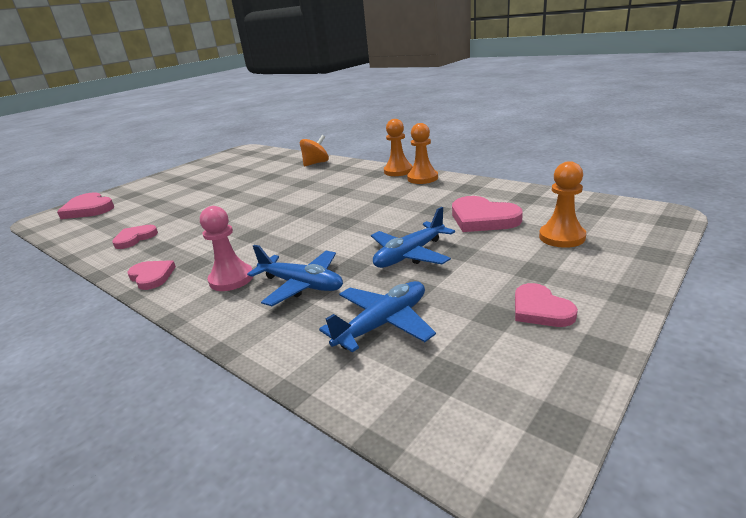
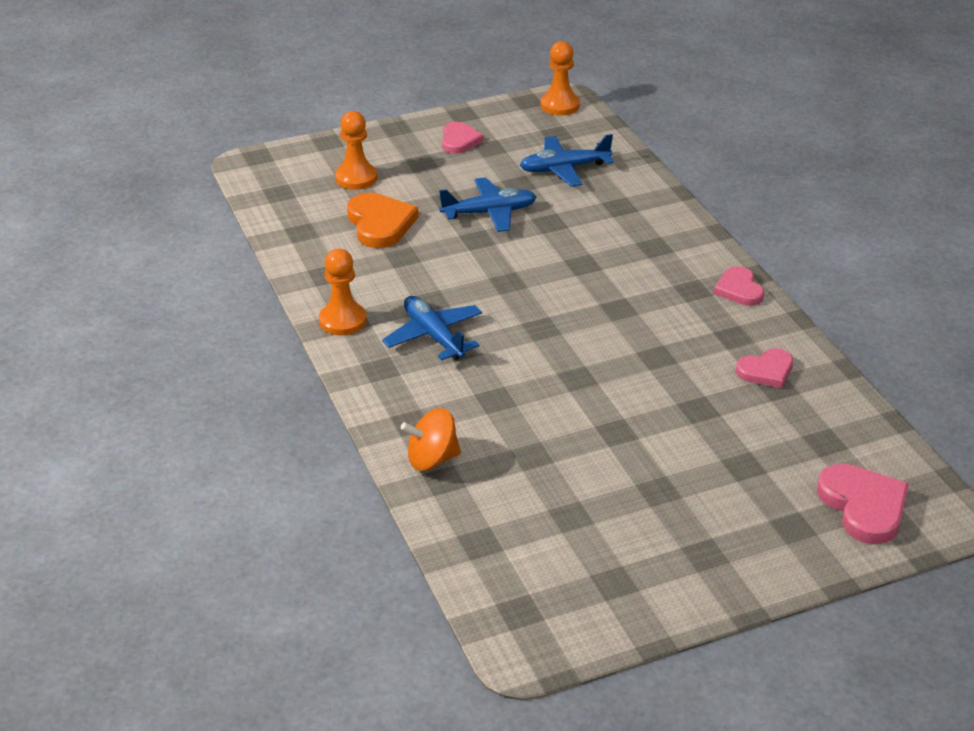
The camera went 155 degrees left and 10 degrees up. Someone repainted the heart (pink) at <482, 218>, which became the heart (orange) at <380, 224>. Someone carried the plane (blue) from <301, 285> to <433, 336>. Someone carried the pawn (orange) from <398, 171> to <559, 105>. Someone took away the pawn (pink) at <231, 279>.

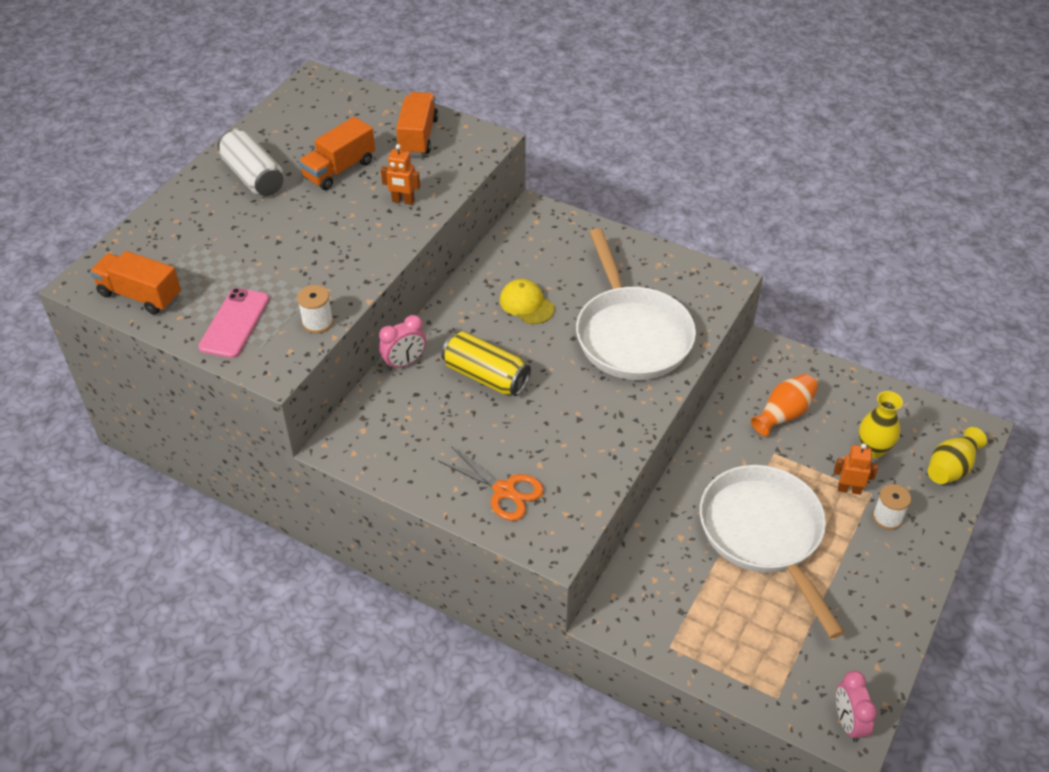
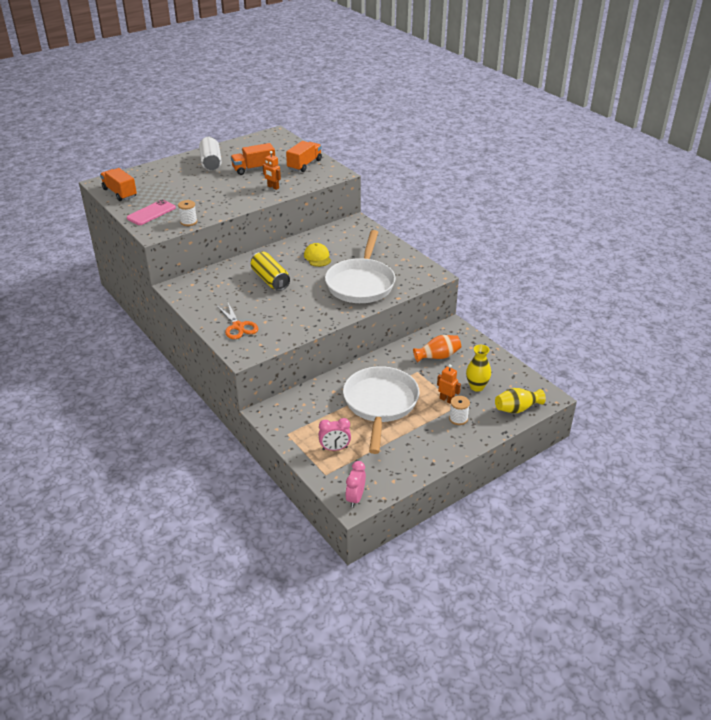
The camera went 25 degrees right and 10 degrees down. Someone carried the clock (pink) from <404, 363> to <335, 448>.

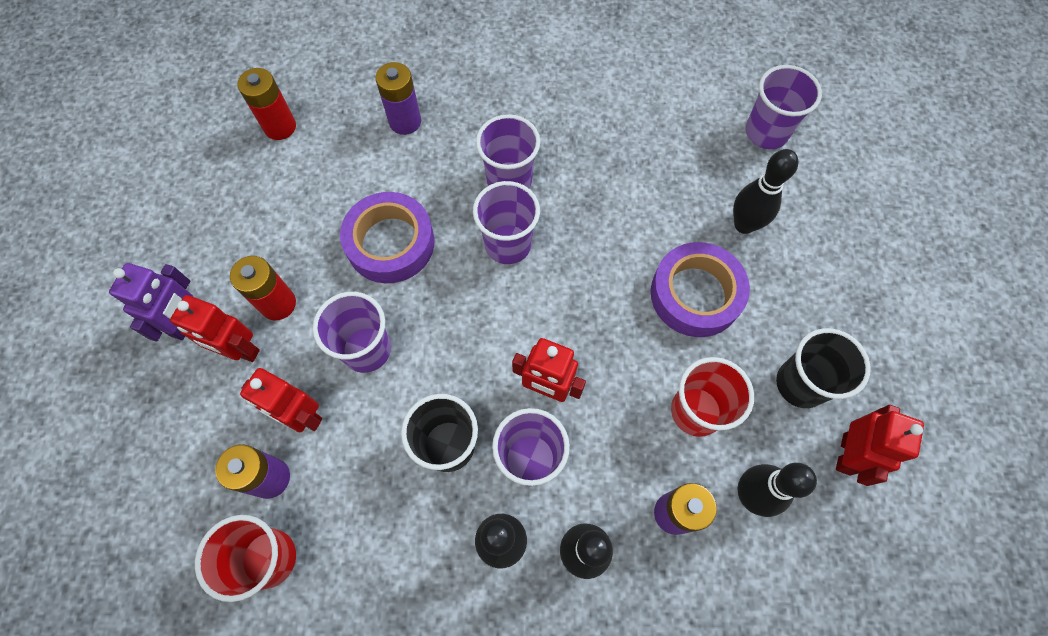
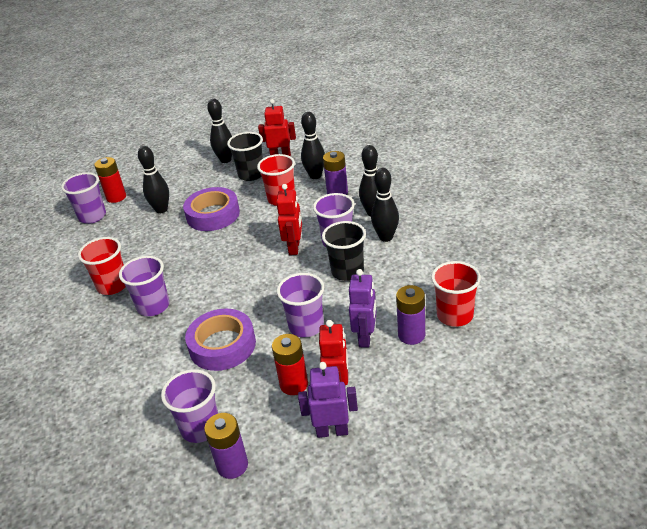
The camera went 105 degrees left and 30 degrees down. Someone put down the cup (red) at <113, 286>. Someone carried the battery (red) from <280, 127> to <116, 197>. Someone carried the cup (purple) from <508, 244> to <200, 428>. Someone carried the battery (purple) from <405, 121> to <232, 465>. Someone put down the bowling pin (black) at <225, 160>. Someone repainted the robot (red) at <302, 416>, which became the robot (purple) at <365, 337>.

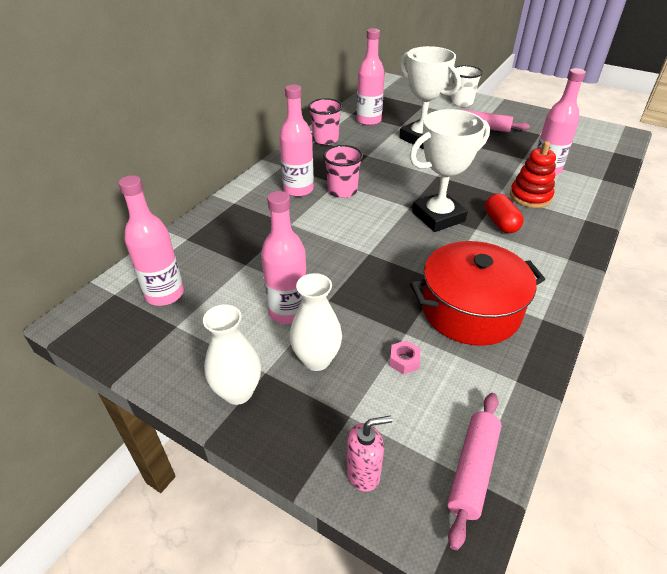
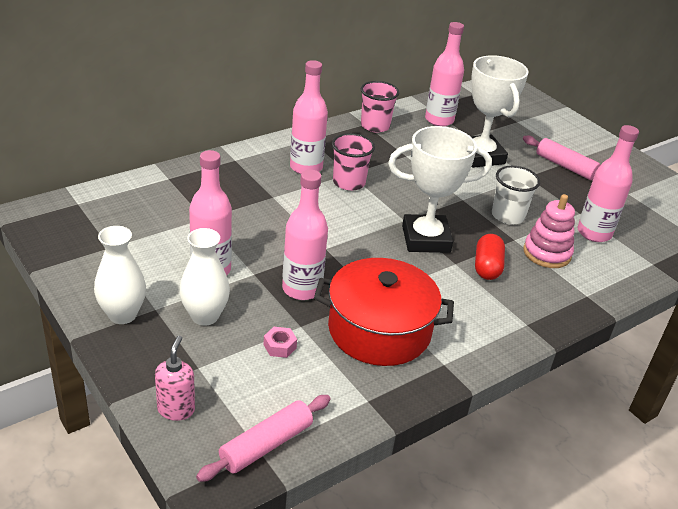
The camera went 20 degrees right and 5 degrees down. Someone rotated the soap dispenser (pink) at <363, 473> by 90 degrees counterclockwise. Someone carried the bottle (pink) from <164, 294> to <302, 289>. Someone carried the cup (white) from <461, 102> to <508, 216>. Someone repainted the stacking toy (red) at <530, 196>, which became the stacking toy (pink) at <547, 253>.

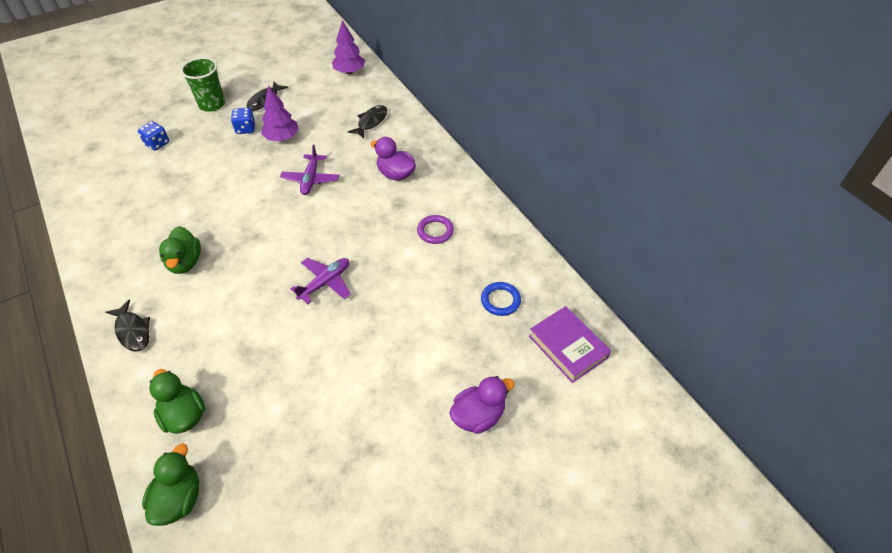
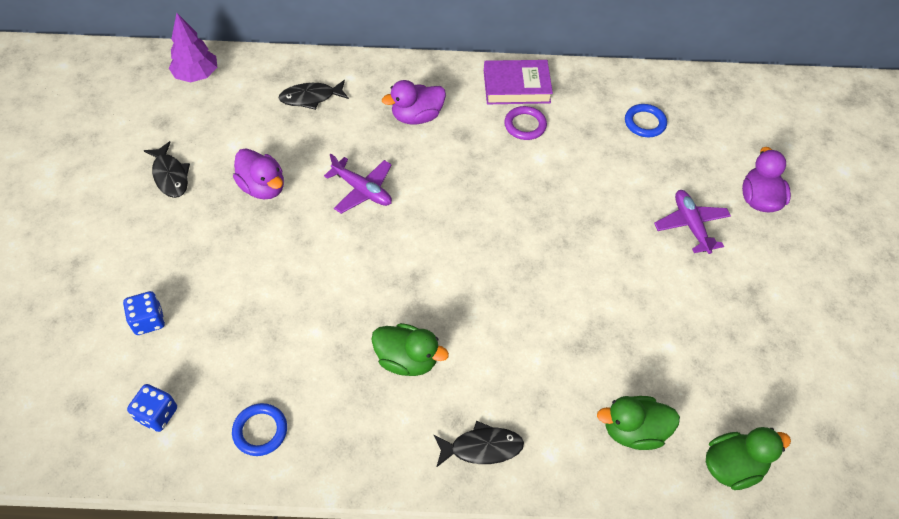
The camera went 60 degrees left and 5 degrees up. Someone carried the dice (blue) from <245, 129> to <157, 414>. Someone put down the ring (blue) at <260, 431>. Someone swapped the tree (purple) at <282, 138> for the duck (purple) at <263, 187>. Someone rotated the fish (black) at <371, 122> by 75 degrees counterclockwise. Someone carried the book (purple) from <568, 347> to <516, 86>. Someone carried the plane (purple) from <325, 283> to <691, 225>. Someone rotated the duck (green) at <179, 498> by 120 degrees clockwise. Someone took away the cup (green) at <212, 104>.

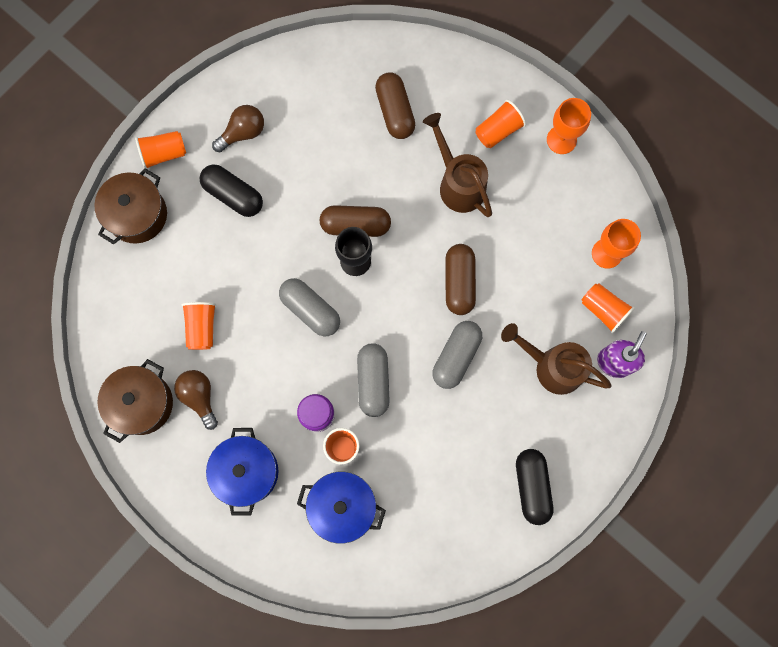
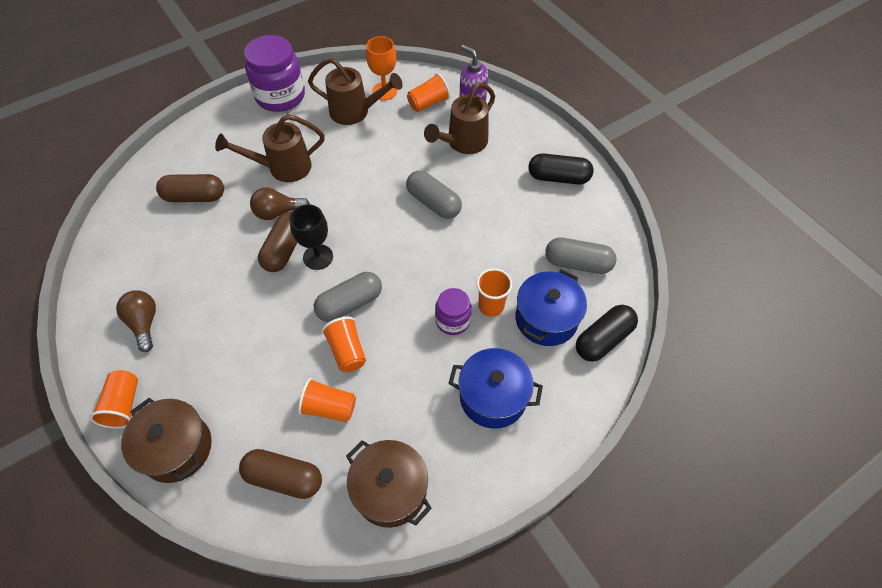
The camera went 75 degrees left and 20 degrees down. Someone carried the capsule (brown) from <459, 282> to <284, 478>. Someone swapped the goblet (orange) at <561, 140> for the jar (purple) at <280, 96>. Someone carried the light bulb (brown) from <199, 397> to <277, 212>. Someone put down the watering can (brown) at <355, 112>. Someone carried the cup (orange) from <498, 130> to <347, 351>. Someone carried the capsule (grey) from <373, 381> to <577, 263>. Someone carried the capsule (black) from <233, 195> to <603, 339>.

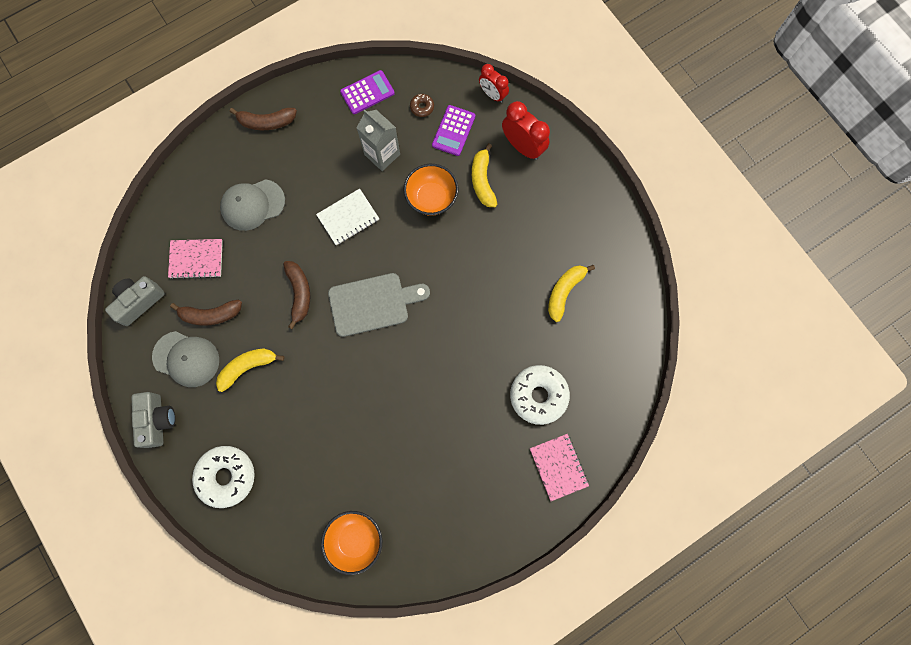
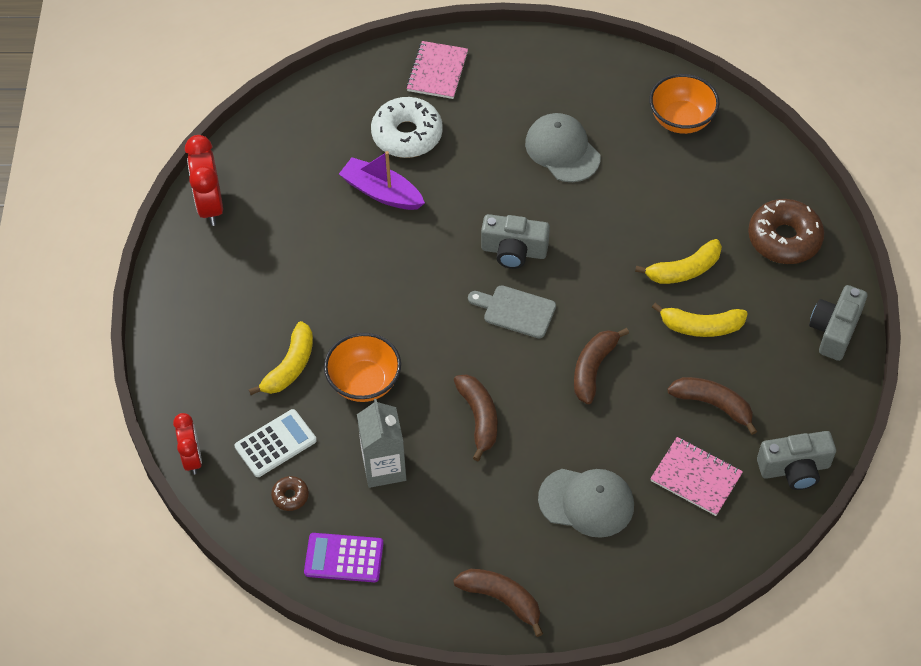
The camera went 145 degrees left and 20 degrees down. Someone carried the clock (red) from <522, 147> to <210, 206>. Someone repainted the calculator (purple) at <453, 131>, which became the calculator (white) at <275, 443>. Someone put down the boat (purple) at <381, 192>. Someone swapped the notebook (white) at <348, 218> for the banana (brown) at <479, 418>. Someone scaled the cutting board (grey) at <373, 303> by 0.65. Someone put down the camera (grey) at <514, 251>. Someone carried the cap (grey) from <186, 359> to <562, 150>. Someone carried the banana (yellow) from <564, 292> to <684, 270>. Someone repainted the donut (white) at <226, 476>, which became the donut (brown) at <784, 239>.

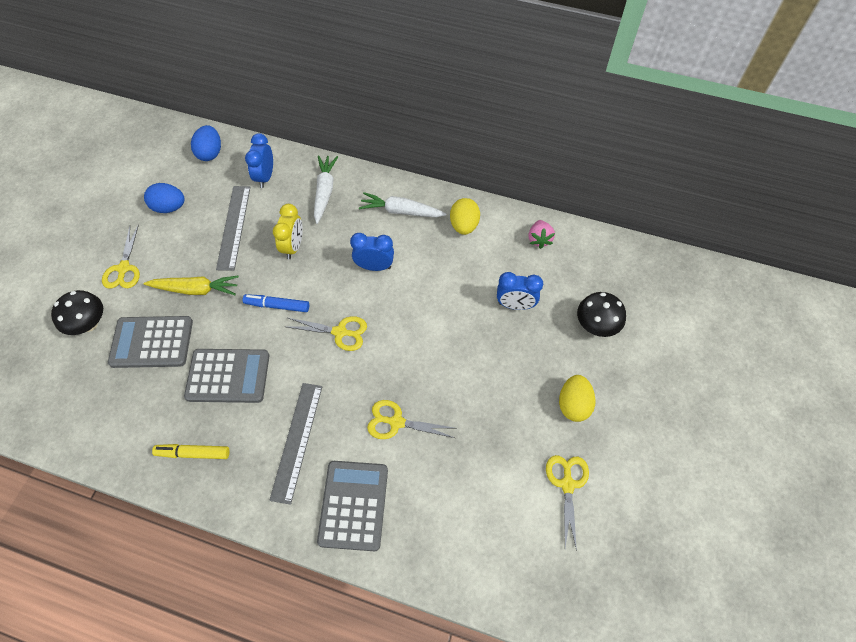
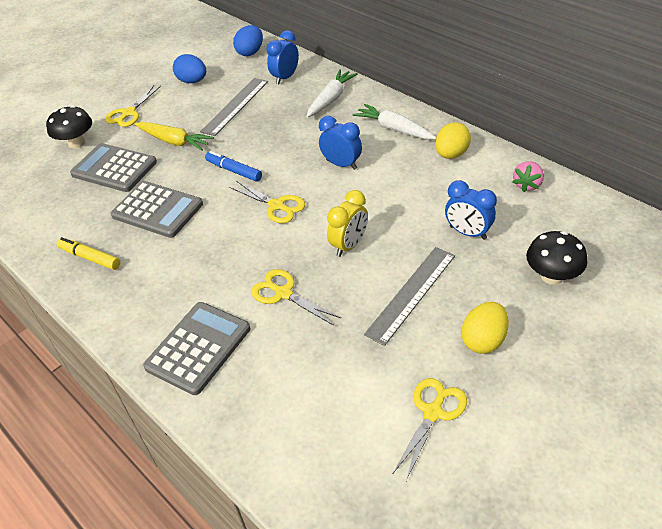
The camera went 30 degrees right and 15 degrees down. Someone carried the clock (yellow) from <293, 246> to <349, 245>. Someone carried the ruler (grey) from <296, 441> to <411, 293>.

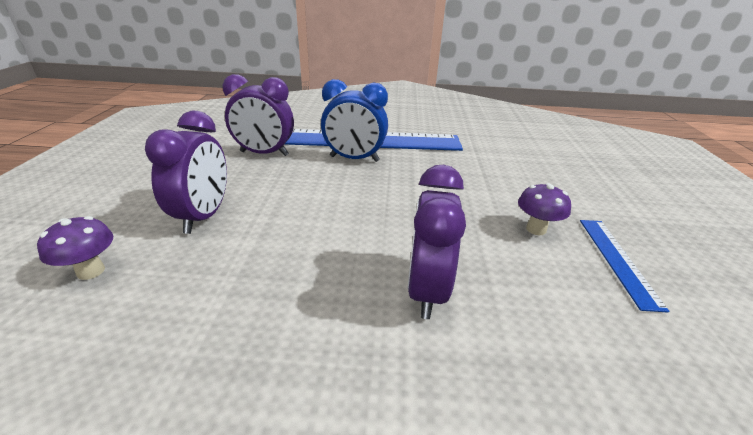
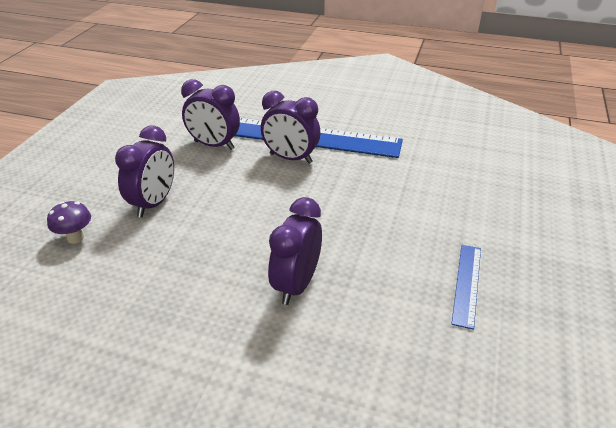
The camera went 15 degrees right and 5 degrees up. Someone repainted the clock (blue) at <354, 159>, which became the clock (purple) at <291, 158>. Someone took away the mushroom (purple) at <536, 229>.

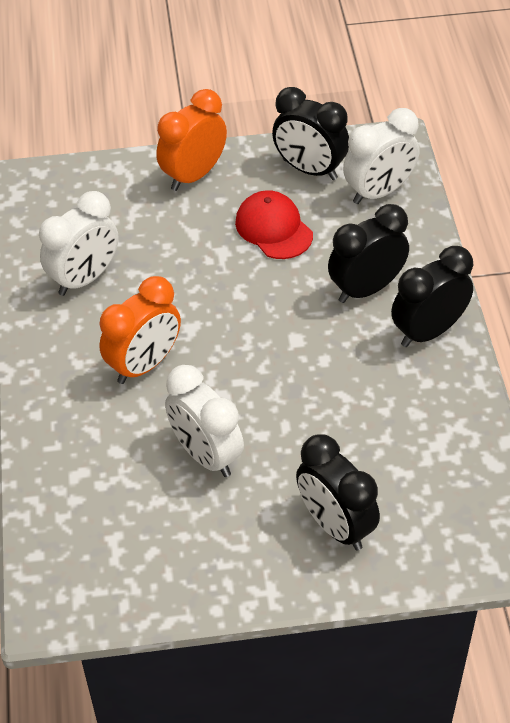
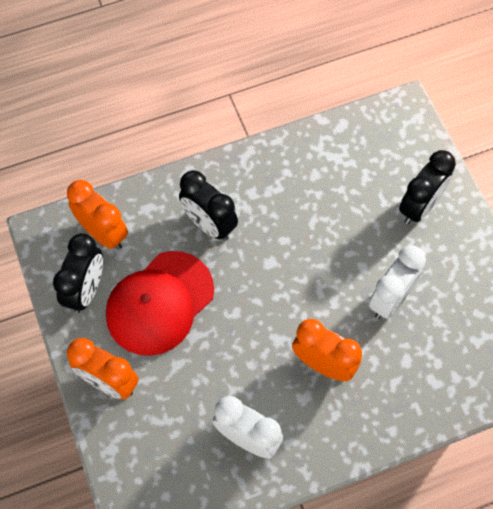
The camera went 105 degrees left and 15 degrees up. Someone repainted the clock (white) at <379, 192>, which became the clock (orange) at <103, 233>. Someone scaled the cap (red) at <273, 228> by 1.62. Someone took away the clock (black) at <428, 331>.

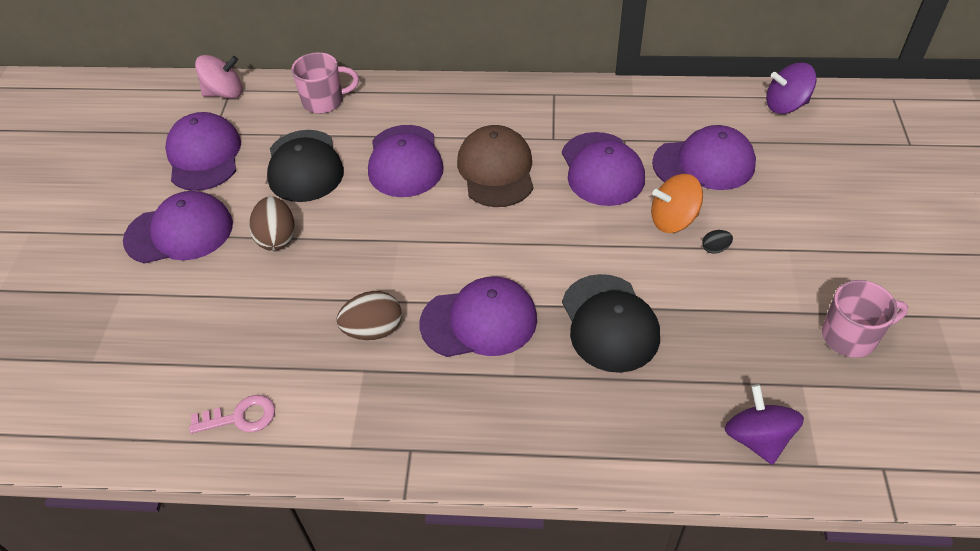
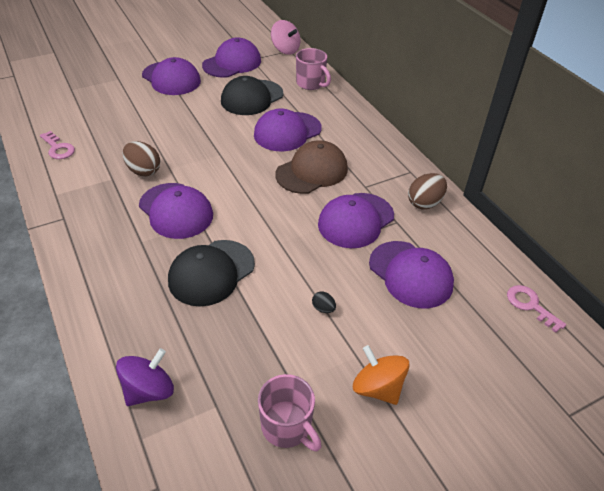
The camera went 55 degrees right and 5 degrees down. Someone carried the spinning top (orange) from <673, 220> to <377, 388>. Someone carried the egg (brown) from <277, 238> to <424, 203>. Someone swapped the spinning top (purple) at <785, 105> for the key (pink) at <530, 305>.

